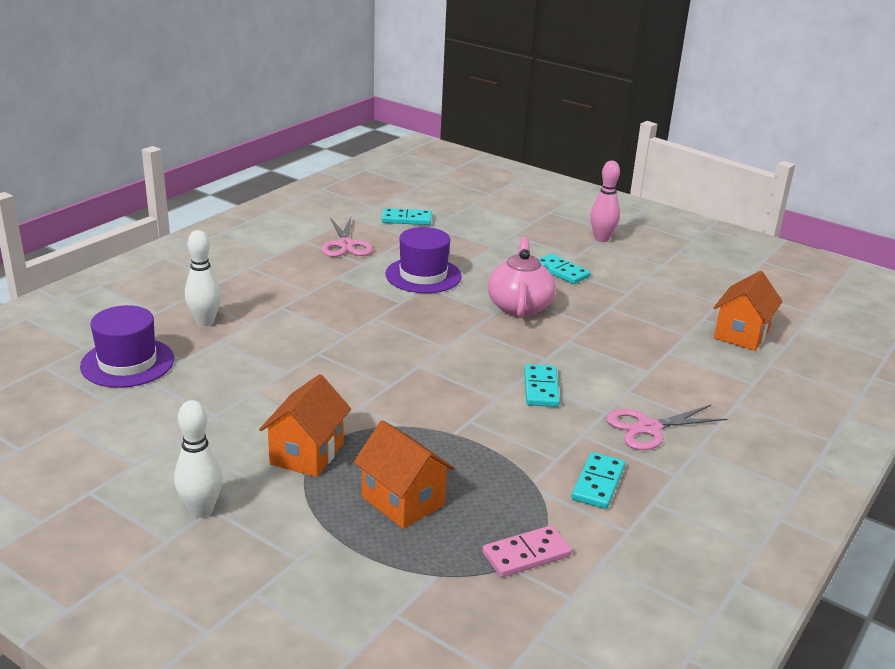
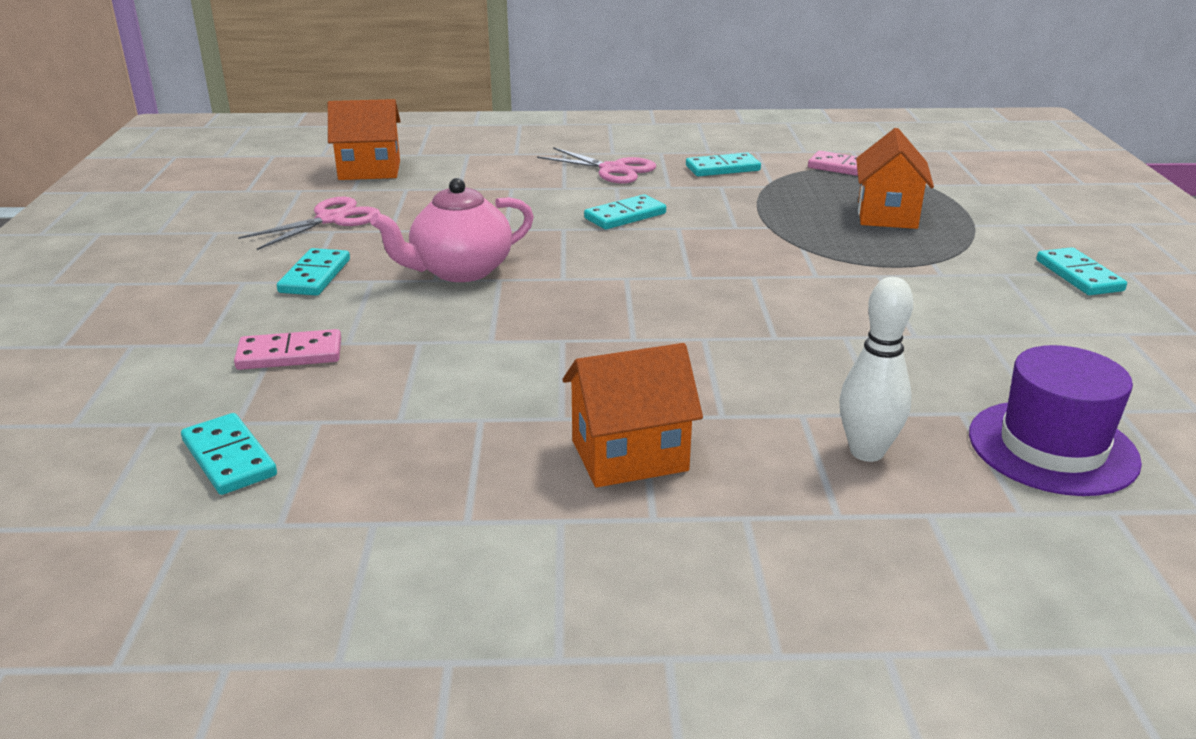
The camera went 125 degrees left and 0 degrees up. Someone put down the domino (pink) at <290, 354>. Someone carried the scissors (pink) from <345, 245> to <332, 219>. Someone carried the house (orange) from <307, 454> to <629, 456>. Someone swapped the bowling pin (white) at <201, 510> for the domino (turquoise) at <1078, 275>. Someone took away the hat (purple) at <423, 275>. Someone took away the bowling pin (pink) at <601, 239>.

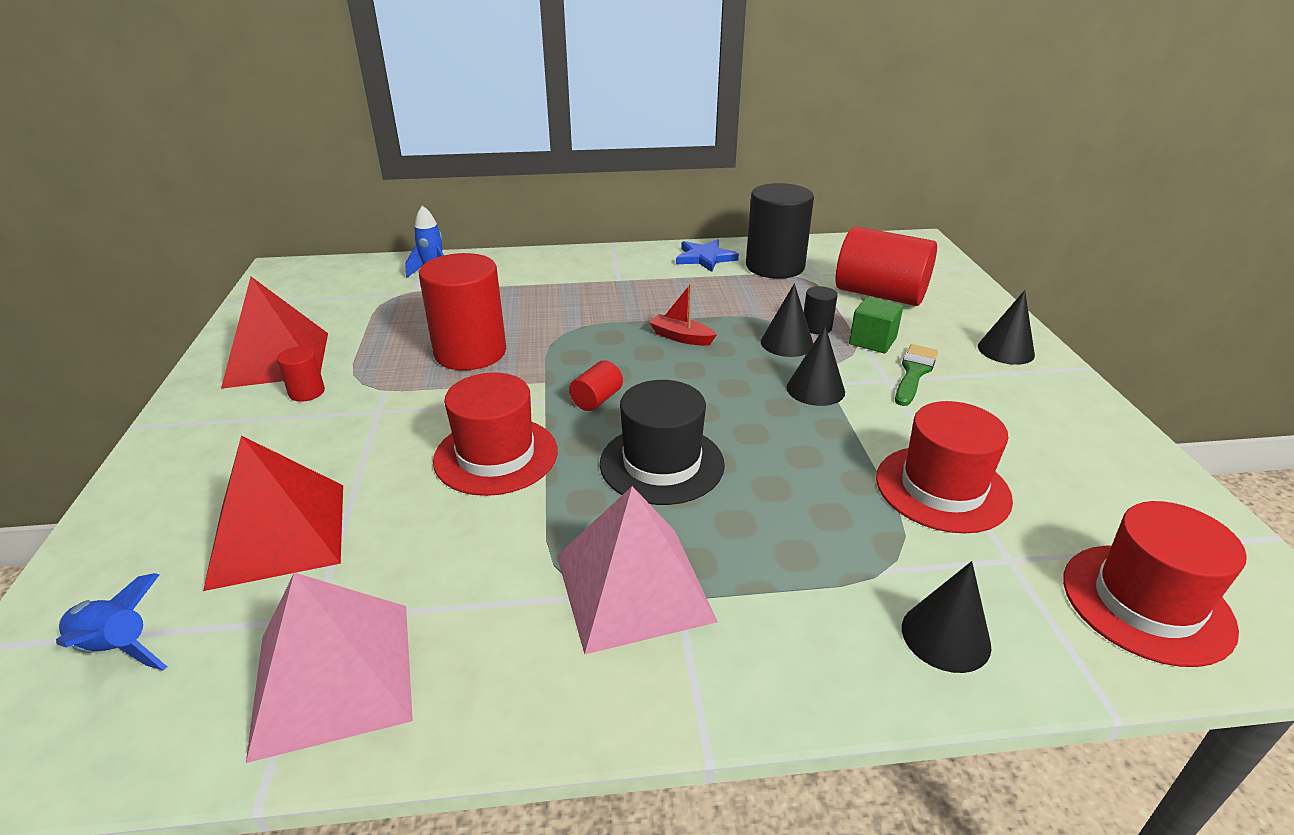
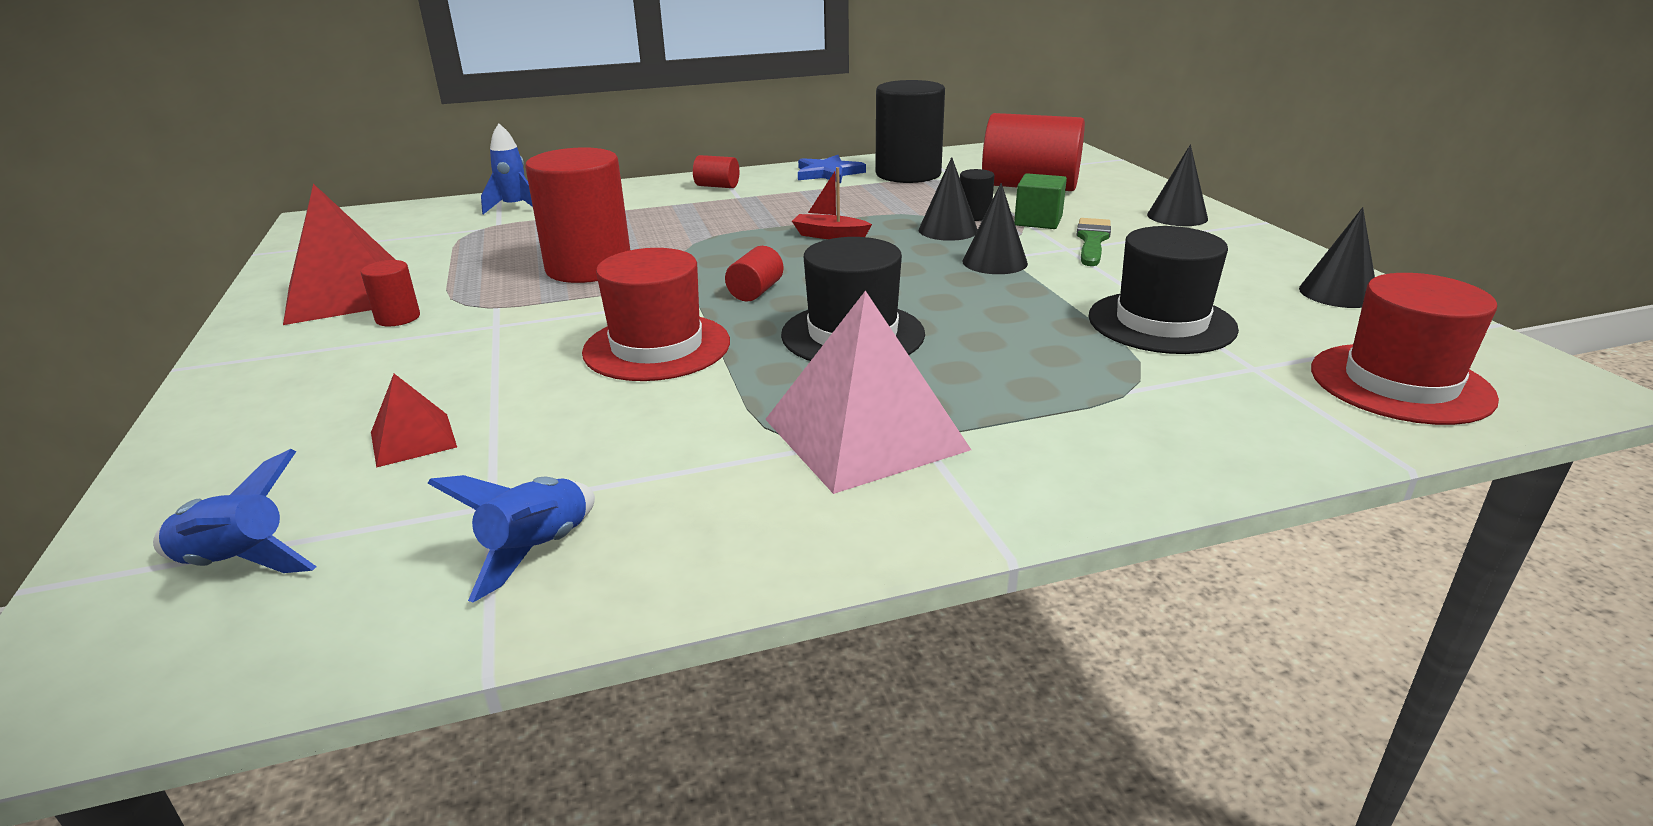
The camera went 10 degrees left and 5 degrees down. Someone scaled the pyramid (red) at <279, 534> by 0.49. Someone swapped the pyramid (pink) at <334, 677> for the rocket (blue) at <537, 551>. Someone put down the cylinder (red) at <717, 186>. Someone repainted the hat (red) at <942, 488>, which became the hat (black) at <1161, 323>. Someone carried the cone (black) from <945, 636> to <1338, 293>.

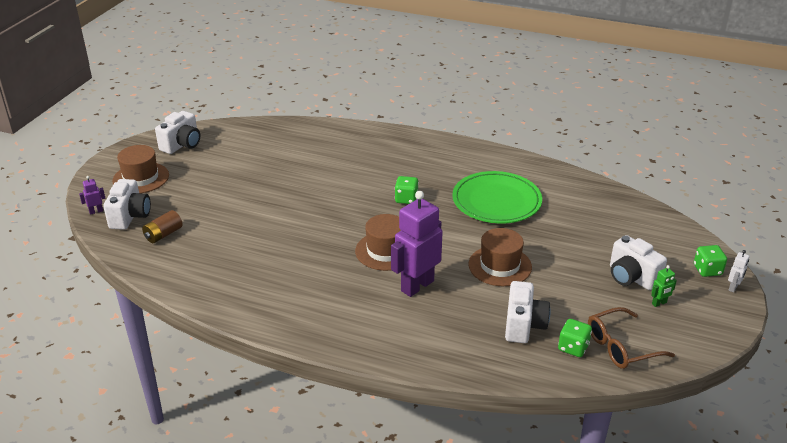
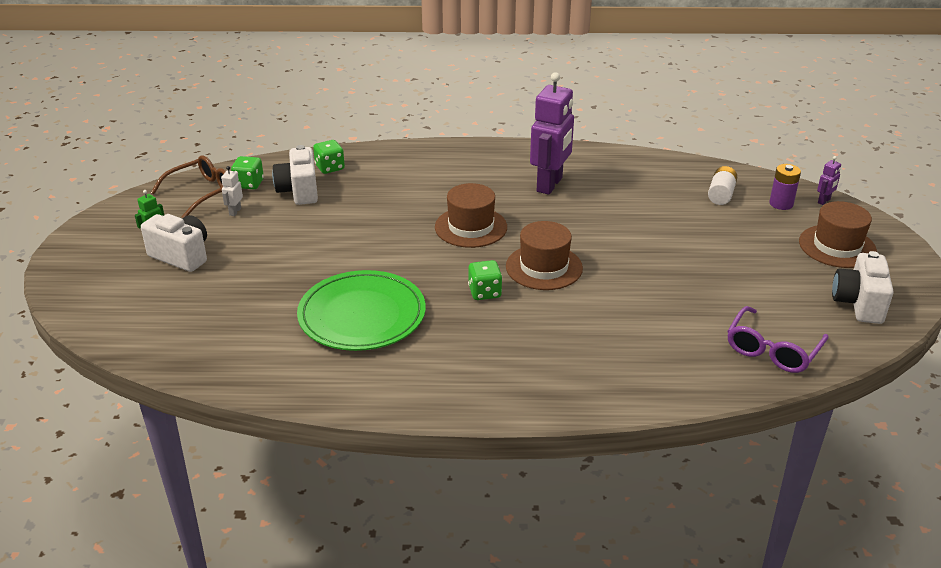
The camera went 160 degrees right and 0 degrees up. Someone carried the robot (white) from <733, 287> to <235, 211>. Someone carried the dice (green) from <707, 270> to <330, 168>. Someone carried the hat (brown) from <500, 266> to <544, 267>. Someone carried the robot (purple) from <417, 286> to <550, 185>. Someone repainted the battery (brown) at <163, 234>, which became the battery (white) at <721, 195>. Someone put down the glasses (purple) at <772, 350>. Someone swapped the camera (white) at <130, 216> for the battery (purple) at <781, 204>.

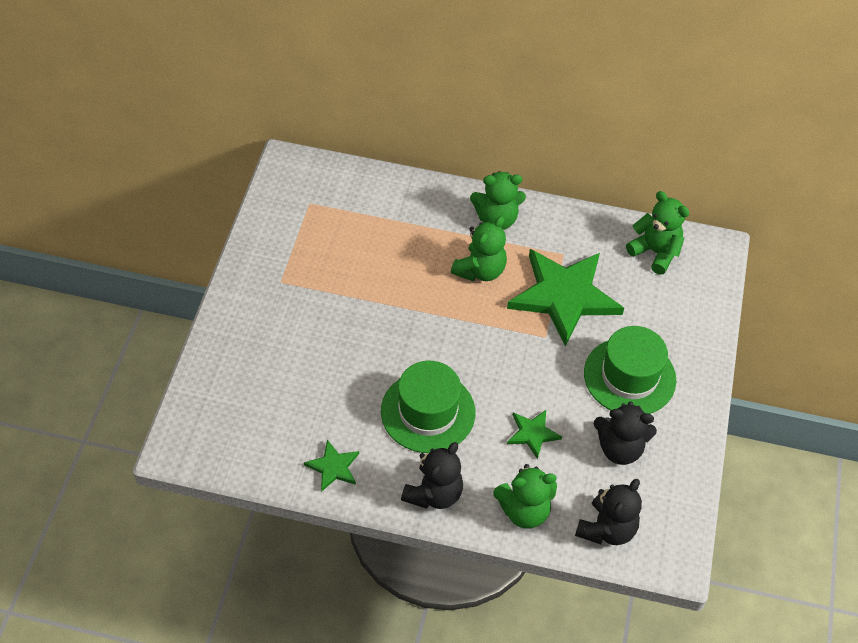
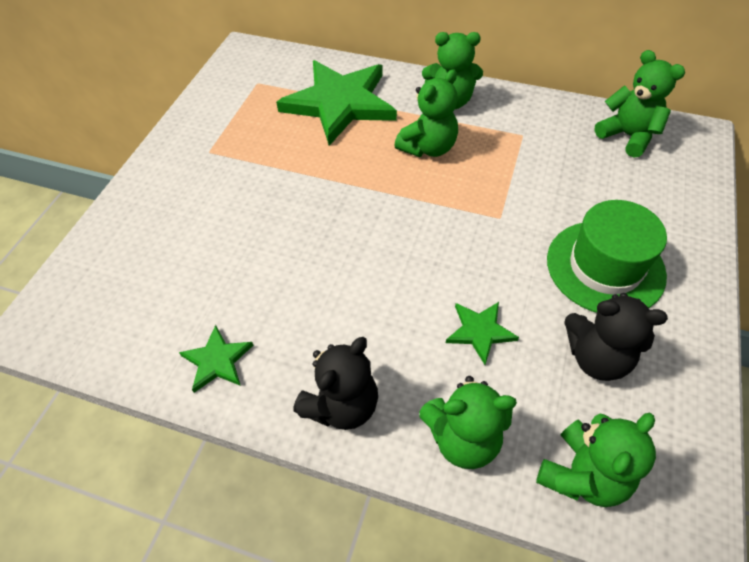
The camera went 10 degrees right and 0 degrees up. Someone carried the star (green) from <564, 296> to <340, 103>. Someone repainted the teddy bear (black) at <606, 529>, which became the teddy bear (green) at <582, 474>. Someone took away the hat (green) at <428, 412>.

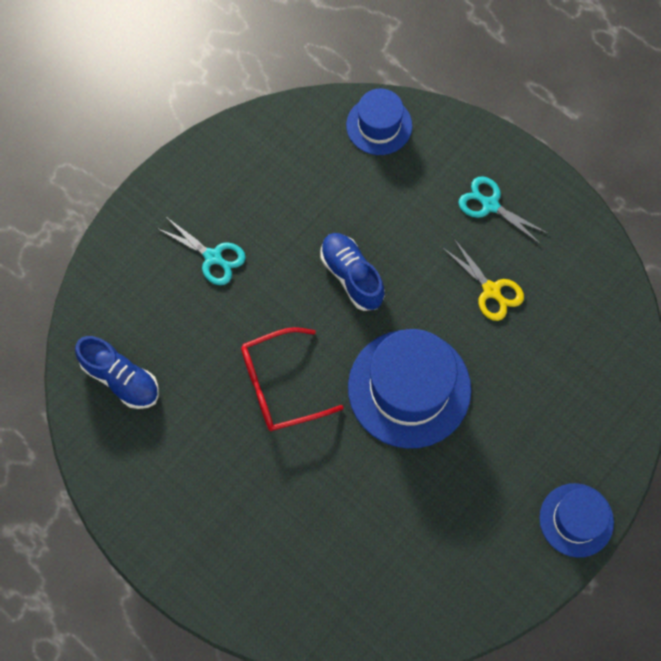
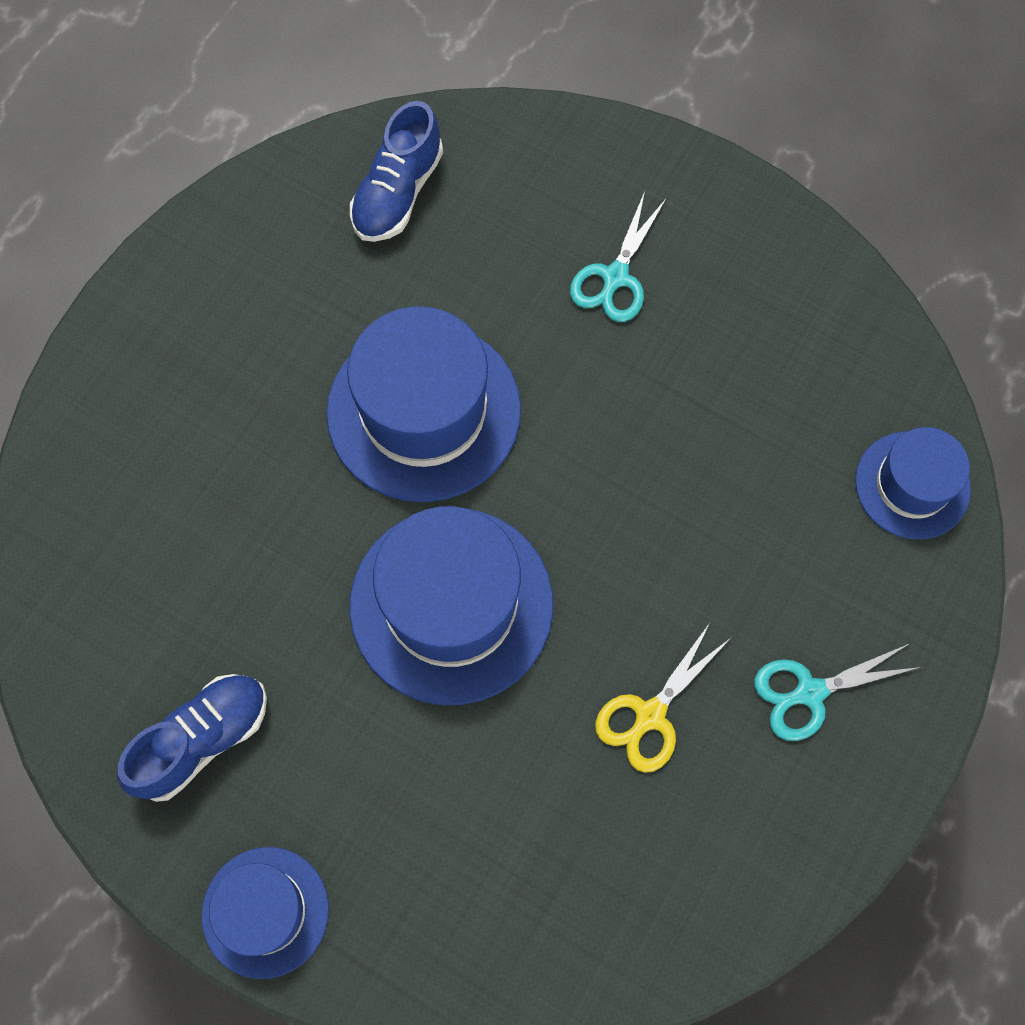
The camera went 80 degrees right and 0 degrees up. Someone carried the shoe (blue) from <352, 276> to <202, 740>. Someone swapped the glasses (red) at <281, 385> for the hat (blue) at <424, 411>. Someone rotated the scissors (turquoise) at <490, 205> by 135 degrees counterclockwise.

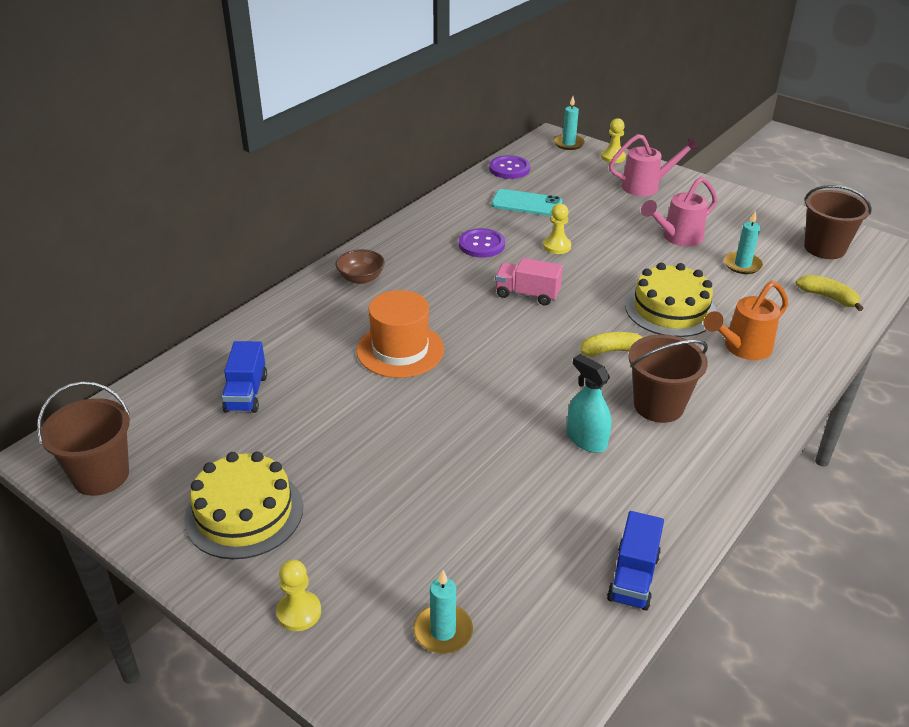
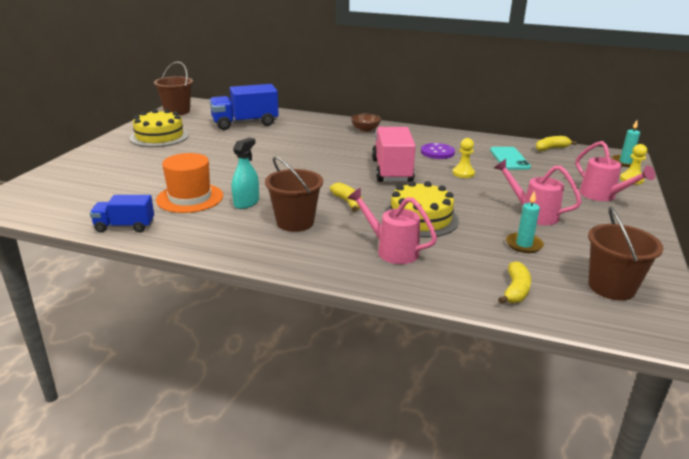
The camera went 70 degrees right and 10 degrees down. Someone carried the hat (orange) from <400, 350> to <190, 198>. Someone scaled the truck (blue) at <246, 393> by 1.69. Someone repainted the watering can (orange) at <741, 348>, which became the watering can (pink) at <391, 250>. Someone scaled the truck (pink) at <527, 294> by 1.69. Someone swapped the button (purple) at <509, 169> for the banana (yellow) at <551, 148>. Someone took away the pawn (yellow) at <299, 612>. Someone took away the candle (turquoise) at <443, 631>.

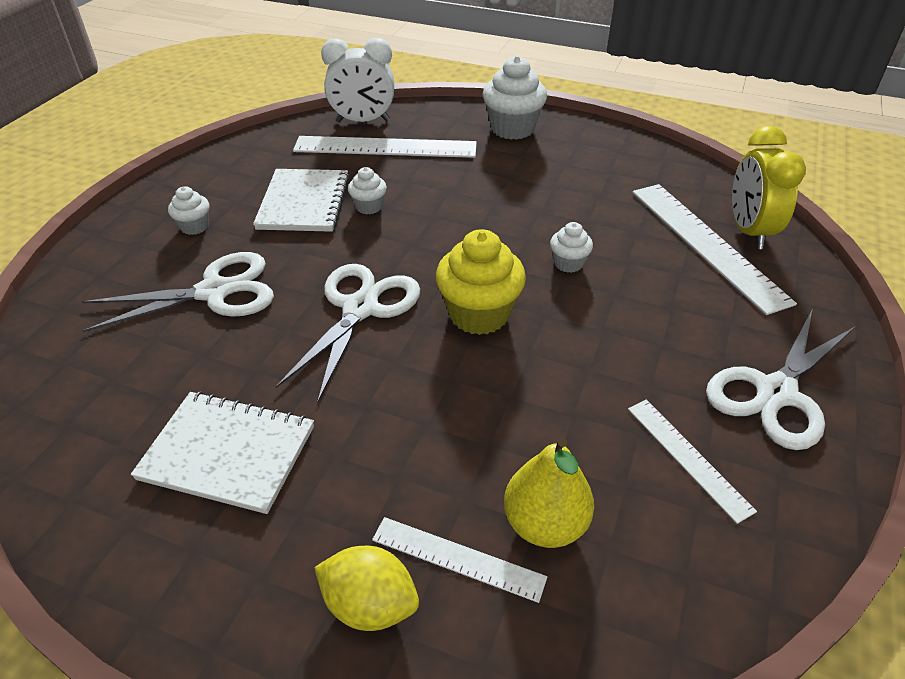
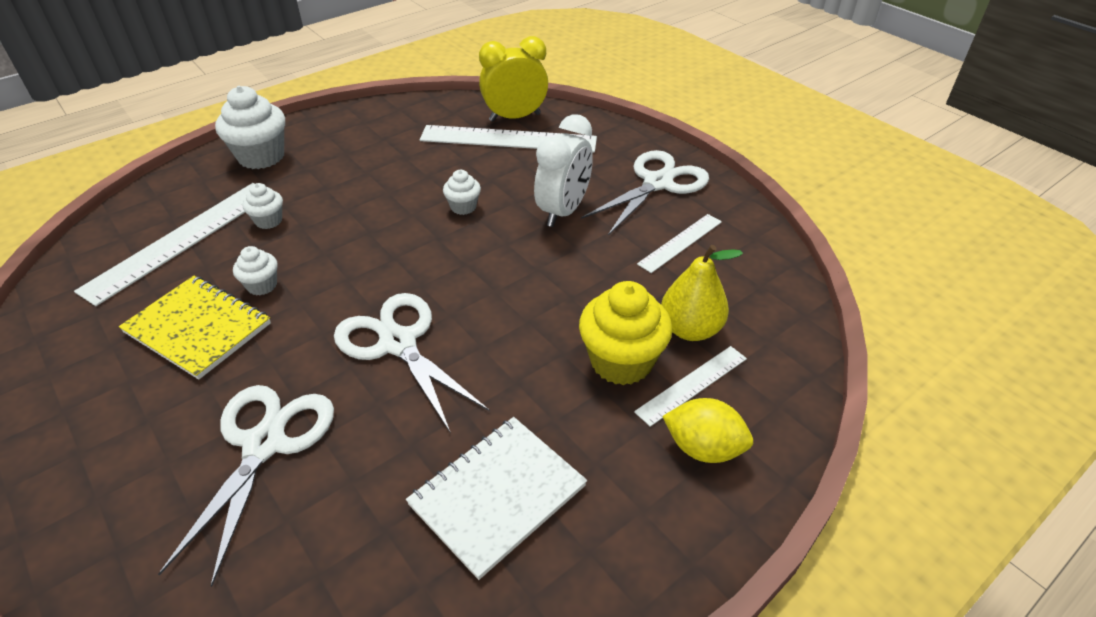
The camera went 60 degrees left and 0 degrees up. Someone repainted the notebook (white) at <304, 202>, which became the notebook (yellow) at <198, 328>. Someone carried the cupcake (white) from <194, 227> to <269, 221>. Someone rotated the clock (yellow) at <748, 231> by 135 degrees clockwise. Someone carried the clock (white) from <363, 121> to <563, 211>. Someone carried the cupcake (yellow) from <479, 314> to <621, 361>. Someone rotated the scissors (white) at <776, 393> by 120 degrees counterclockwise. Someone rotated the ruler (white) at <687, 457> by 45 degrees counterclockwise. Someone rotated the lemon (yellow) at <370, 605> by 60 degrees clockwise.

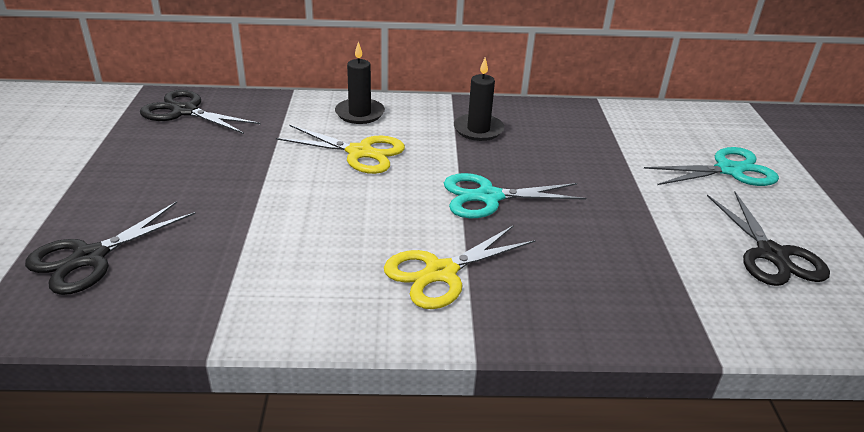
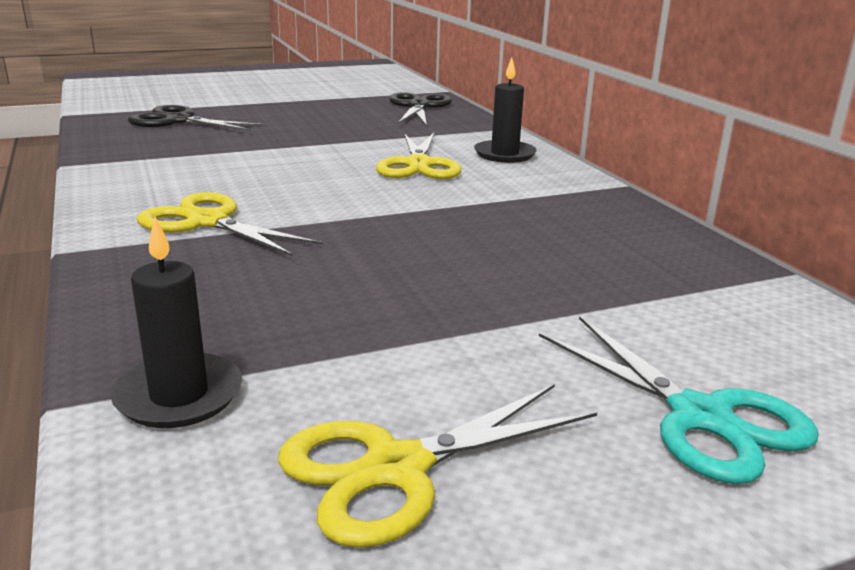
The camera went 70 degrees right and 10 degrees down. Someone carried the candle (black) from <478, 130> to <179, 395>. Someone repainted the scissors (black) at <771, 254>, which became the scissors (yellow) at <396, 469>. Someone took away the scissors (turquoise) at <488, 197>.

